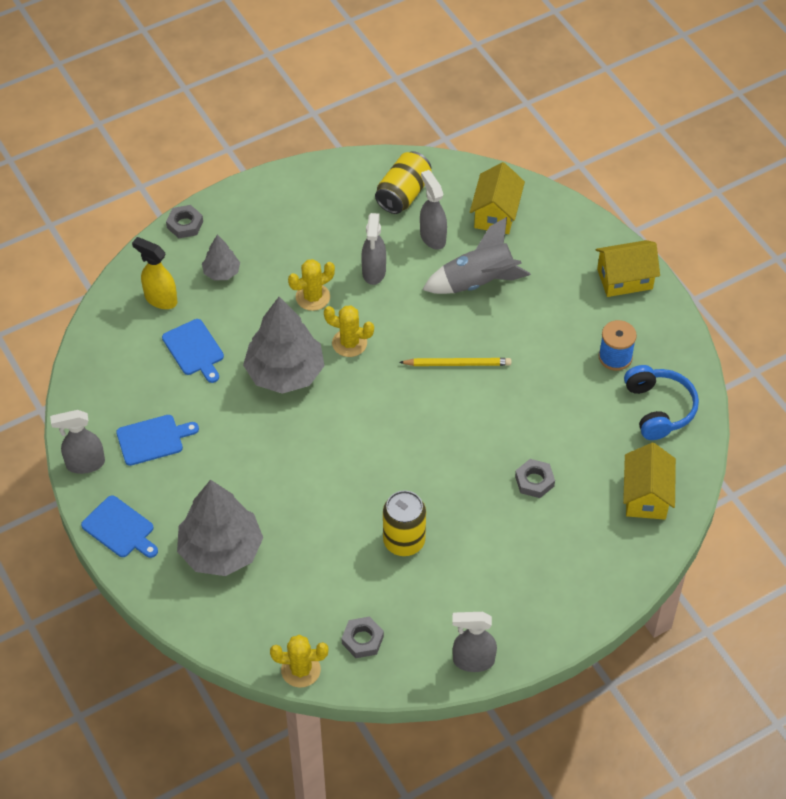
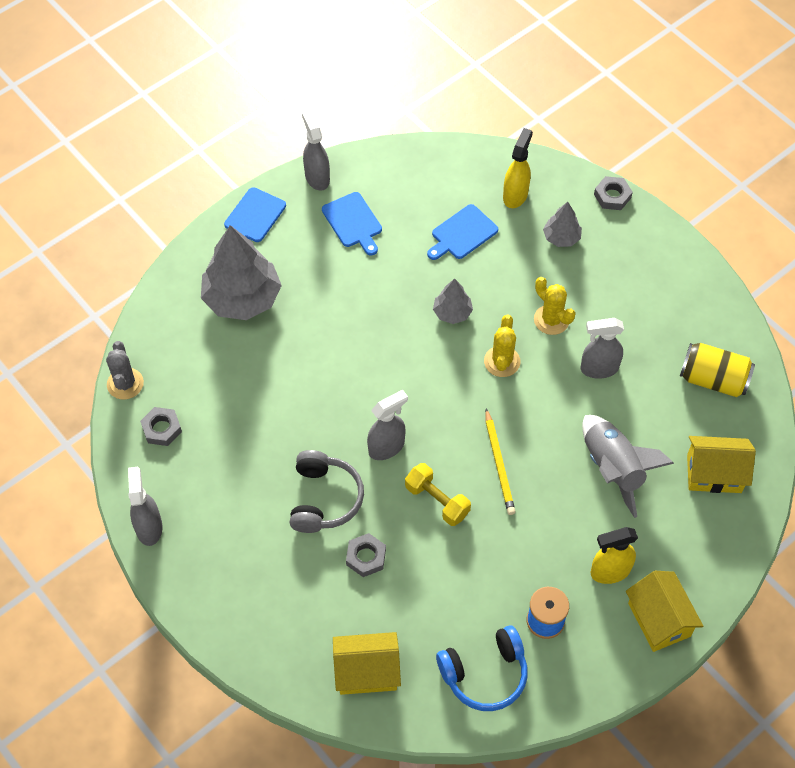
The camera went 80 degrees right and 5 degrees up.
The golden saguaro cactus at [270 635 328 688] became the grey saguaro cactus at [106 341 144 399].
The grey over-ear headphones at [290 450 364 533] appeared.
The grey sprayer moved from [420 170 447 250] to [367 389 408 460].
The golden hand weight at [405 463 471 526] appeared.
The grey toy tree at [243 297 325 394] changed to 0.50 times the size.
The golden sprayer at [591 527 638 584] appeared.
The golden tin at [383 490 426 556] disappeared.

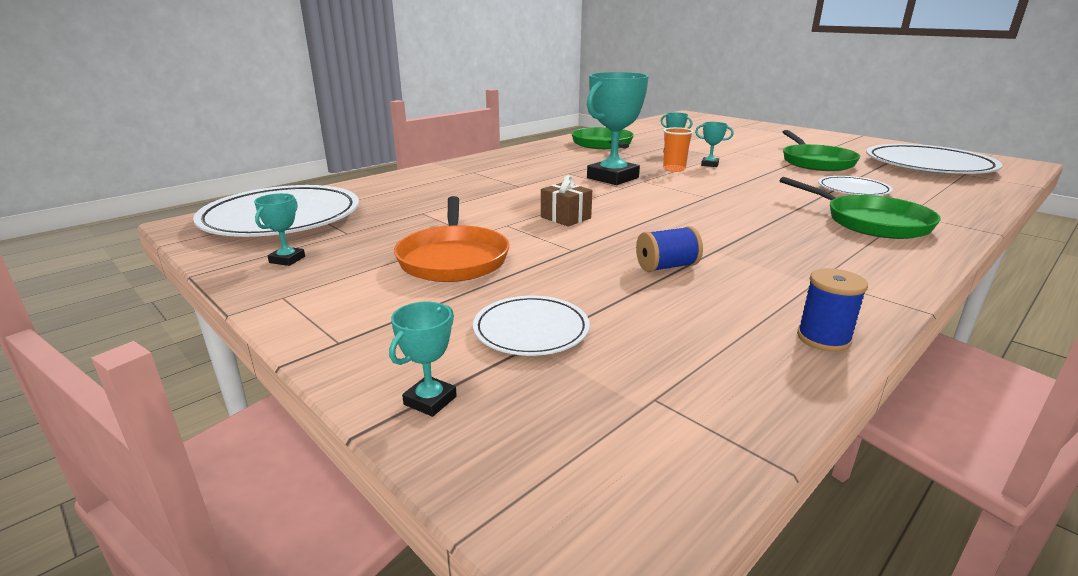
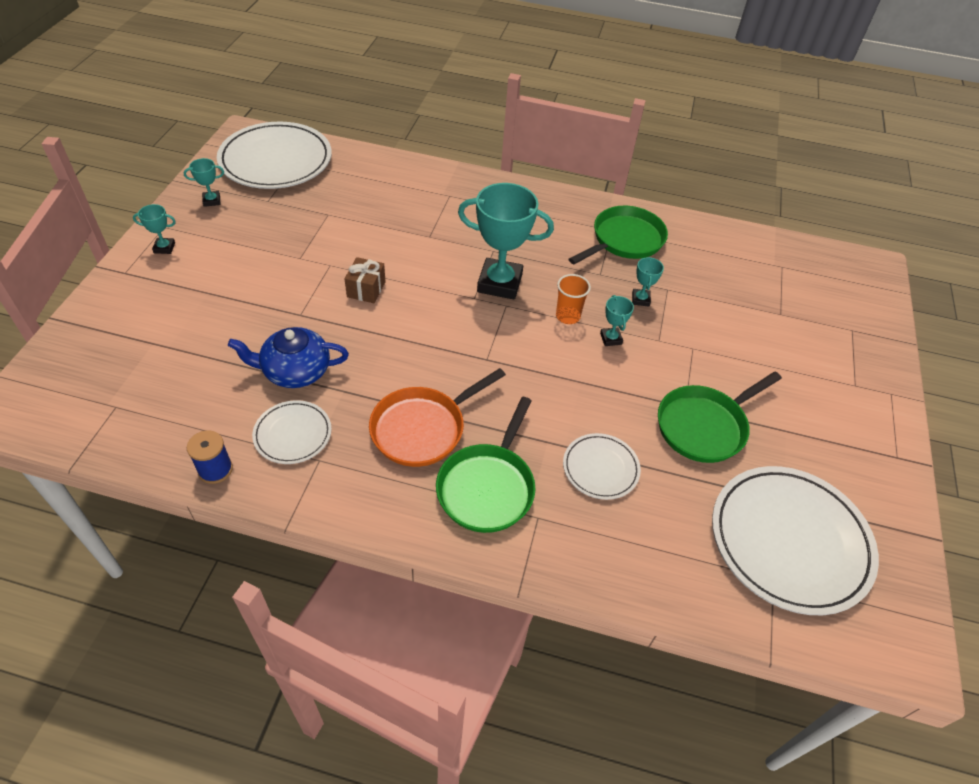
The camera went 55 degrees right and 25 degrees up.
The turquoise trophy moved from [389 302 457 417] to [133 204 176 254].
The royal blue spool at [636 226 703 272] was replaced by the royal blue china teapot at [228 327 349 388].
The pure white dinner plate moved from [473 296 590 356] to [252 400 332 464].
The orange-coloured pan moved from [394 196 509 282] to [369 368 506 467].

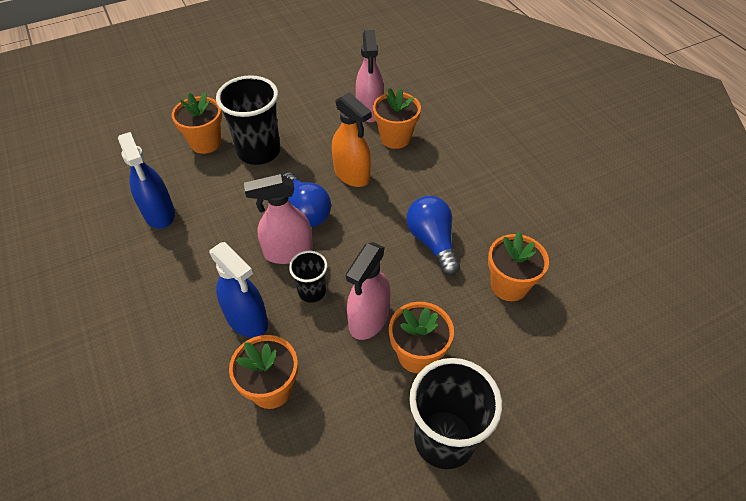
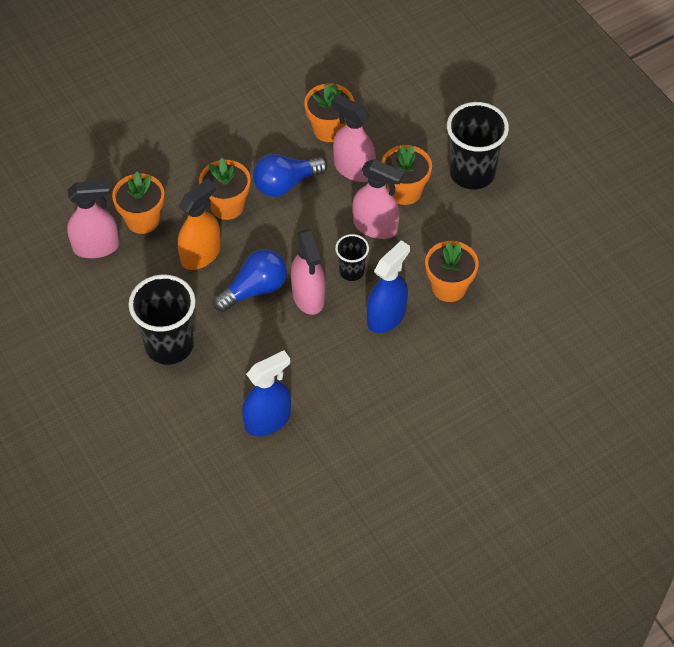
The camera went 95 degrees left and 5 degrees up.
The orange-coloured plant pot moved from [172 93 222 154] to [199 158 250 220].
The pink sprayer at [331 94 376 182] appeared.

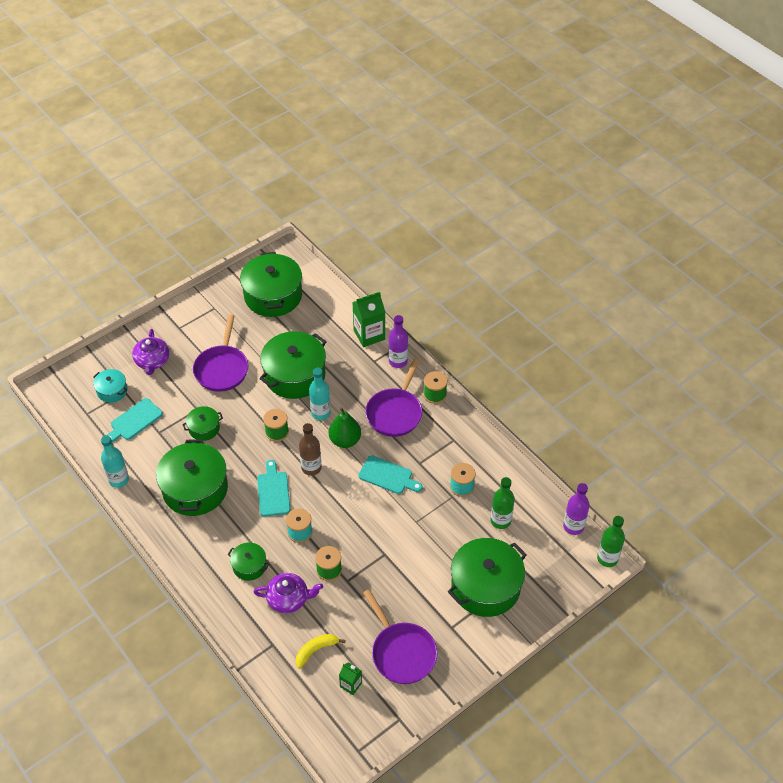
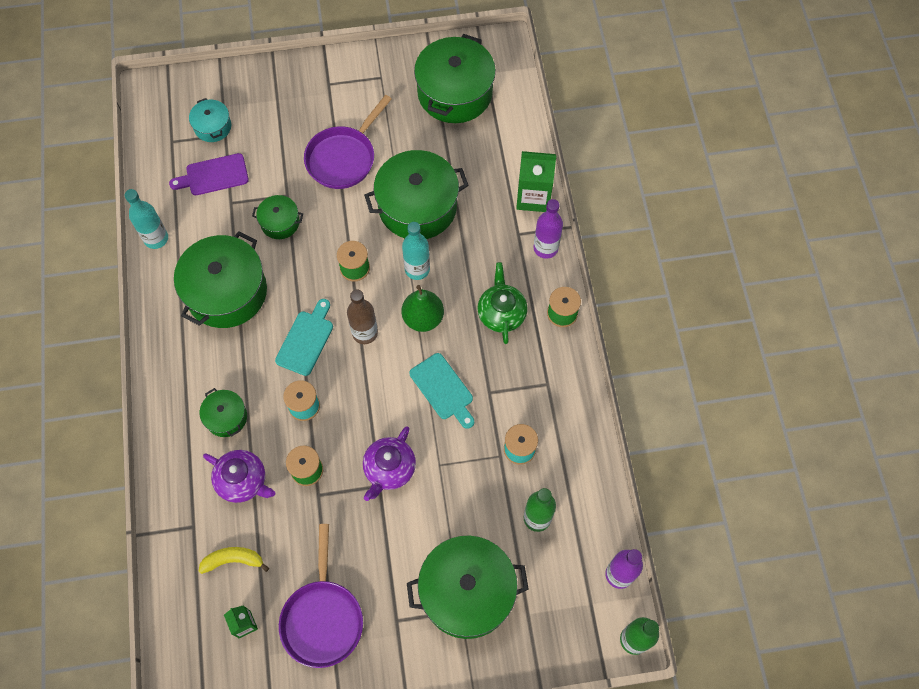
The camera went 30 degrees right and 15 degrees up.
The turquoise cutting board at [107 398 163 442] became the violet cutting board at [169 153 249 195].
The violet china teapot moved from [132 329 169 375] to [363 426 416 501].
The violet pan at [365 359 422 437] was replaced by the leaf-green china teapot at [478 262 527 344].

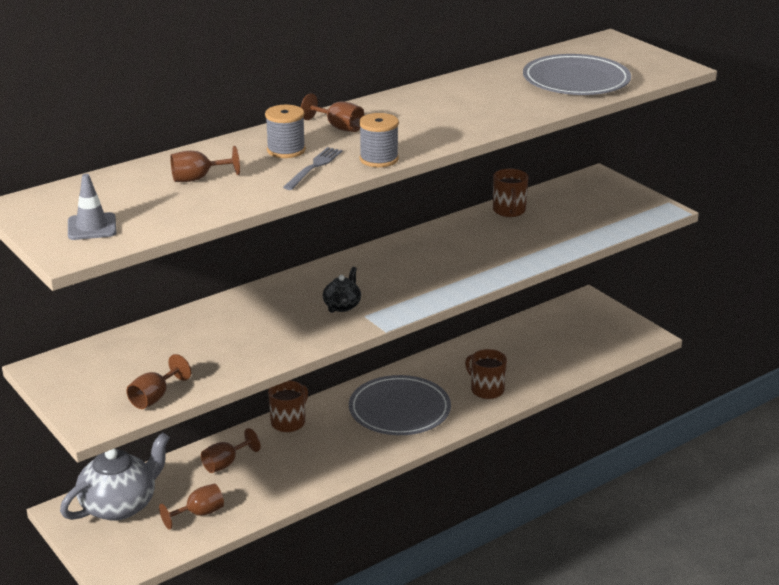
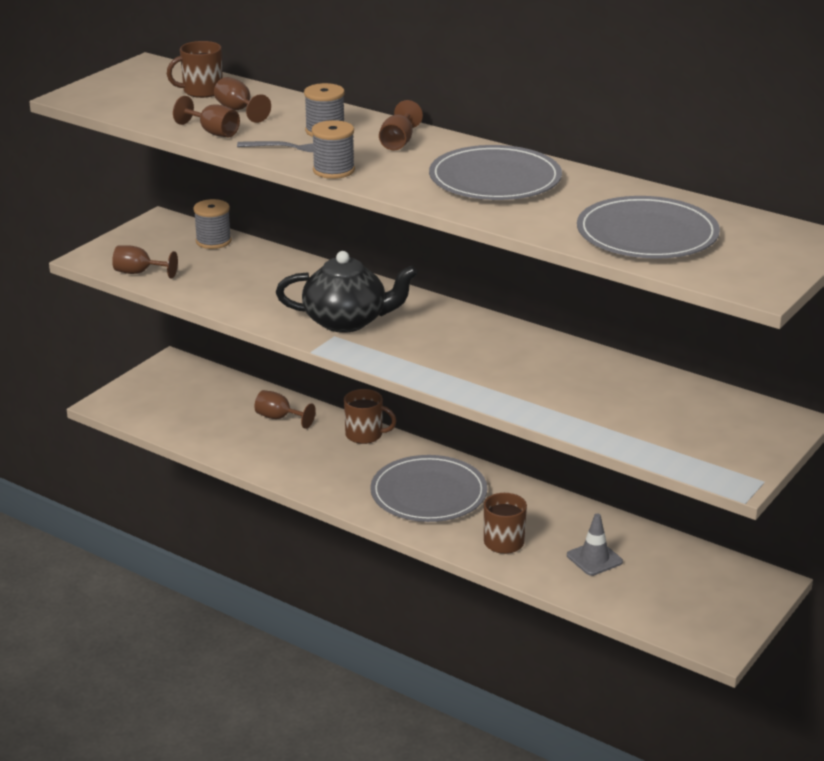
The camera went 70 degrees right and 0 degrees up.
The russet coffee mug moved from [493 169 528 217] to [167 41 223 98].
The russet wine glass moved from [159 484 224 530] to [173 96 240 137].
The grey spool at [193 199 232 249] appeared.
The black china teapot at [323 267 361 313] changed to 2.00 times the size.
The grey dinner plate at [429 145 562 200] appeared.
The grey safety cone moved from [68 174 117 240] to [567 514 623 576].
The grey china teapot at [60 432 170 521] disappeared.

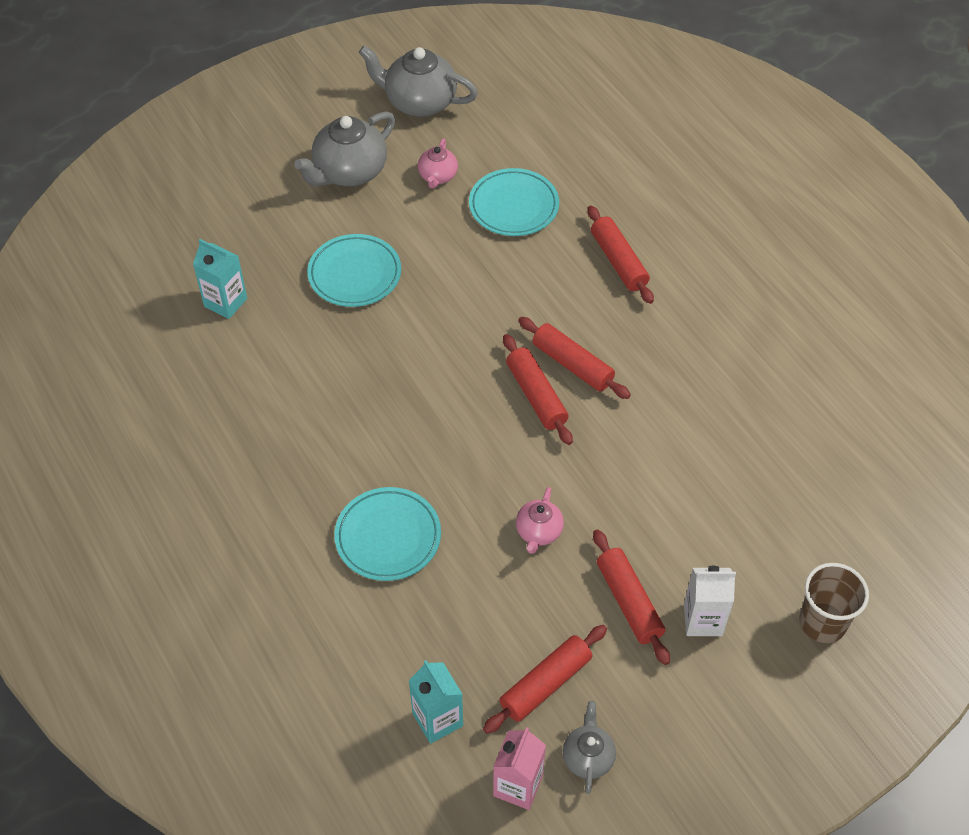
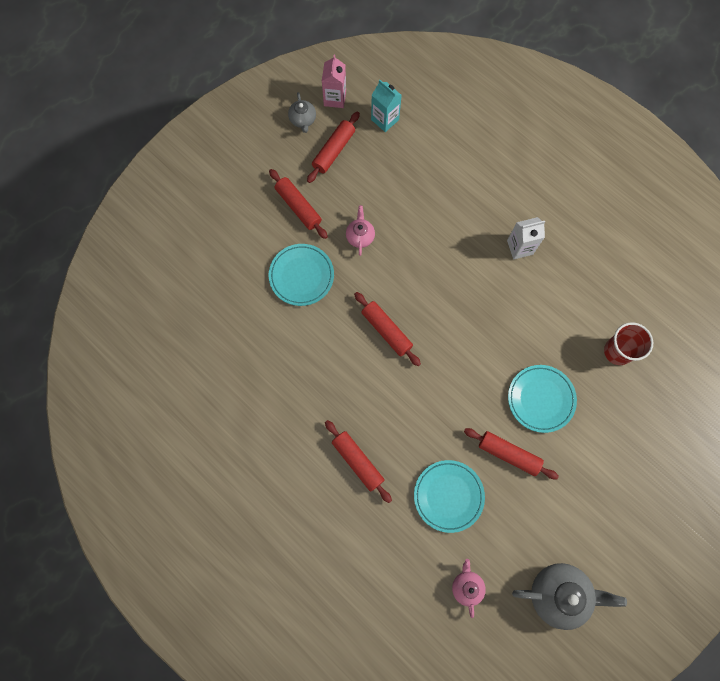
The camera went 165 degrees right and 20 degrees up.
The turquoise dinner plate moved from [334 487 441 581] to [269 244 334 306].
The pink china teapot moved from [418 139 458 189] to [452 559 486 618].
The red dough roller moved from [518 317 631 399] to [464 428 559 479].
The pure white milk carton moved from [684 566 736 636] to [507 217 545 259].
The turquoise milk carton at [193 239 247 319] was replaced by the red beaker at [604 322 653 365].
The grey china teapot at [294 111 395 186] disappeared.
The russet beaker at [799 563 869 643] disappeared.

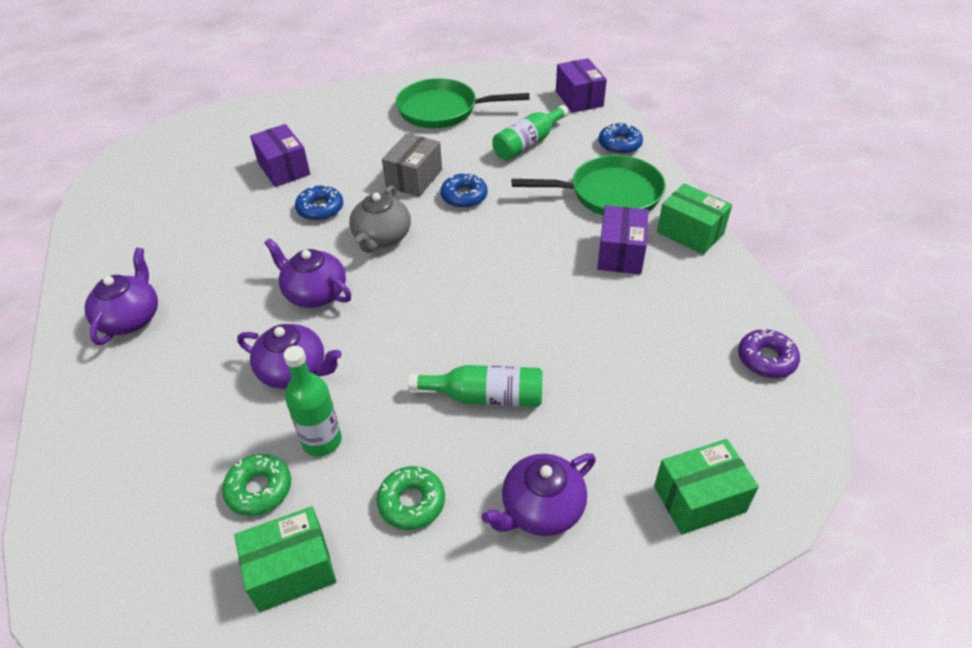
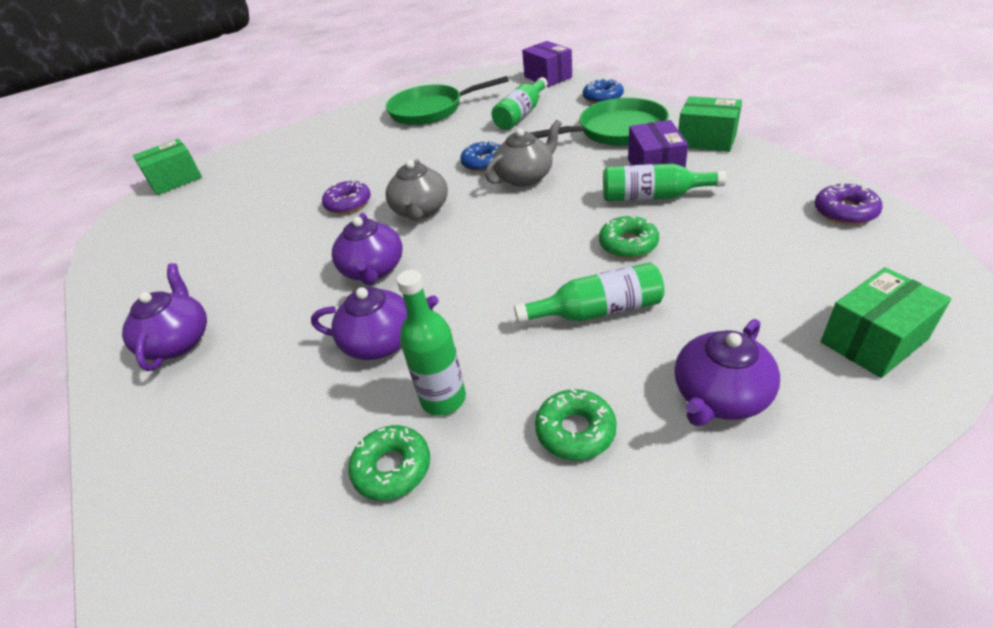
The camera went 10 degrees left and 5 degrees down.
The leaf-green parcel moved from [234 506 336 612] to [133 139 202 195].
The royal blue doughnut at [295 185 343 221] became the violet doughnut at [322 180 371 214].
The violet china teapot at [264 238 352 308] turned 120 degrees counterclockwise.
The grey china teapot at [485 120 562 187] appeared.
The leaf-green doughnut at [599 216 659 258] appeared.
The leaf-green bottle at [603 163 727 201] appeared.
The violet parcel at [250 124 310 187] disappeared.
The grey parcel at [382 133 442 197] disappeared.

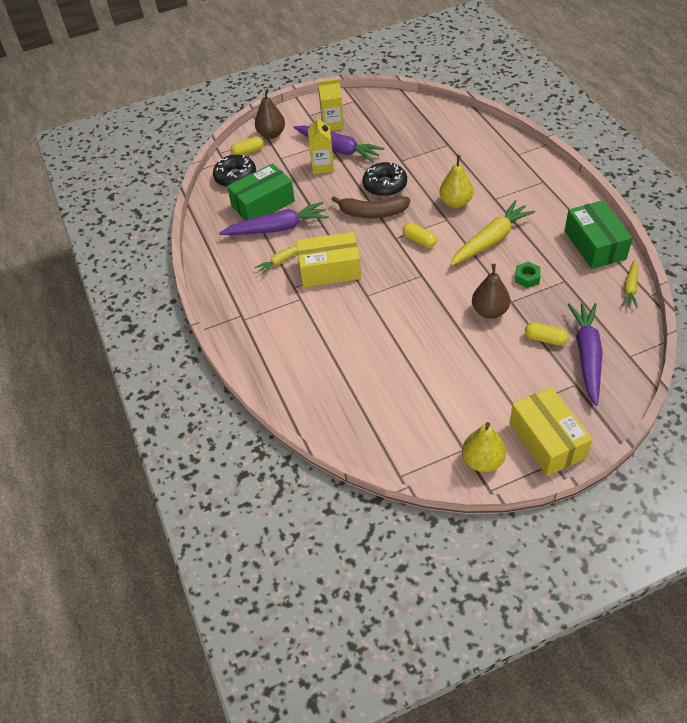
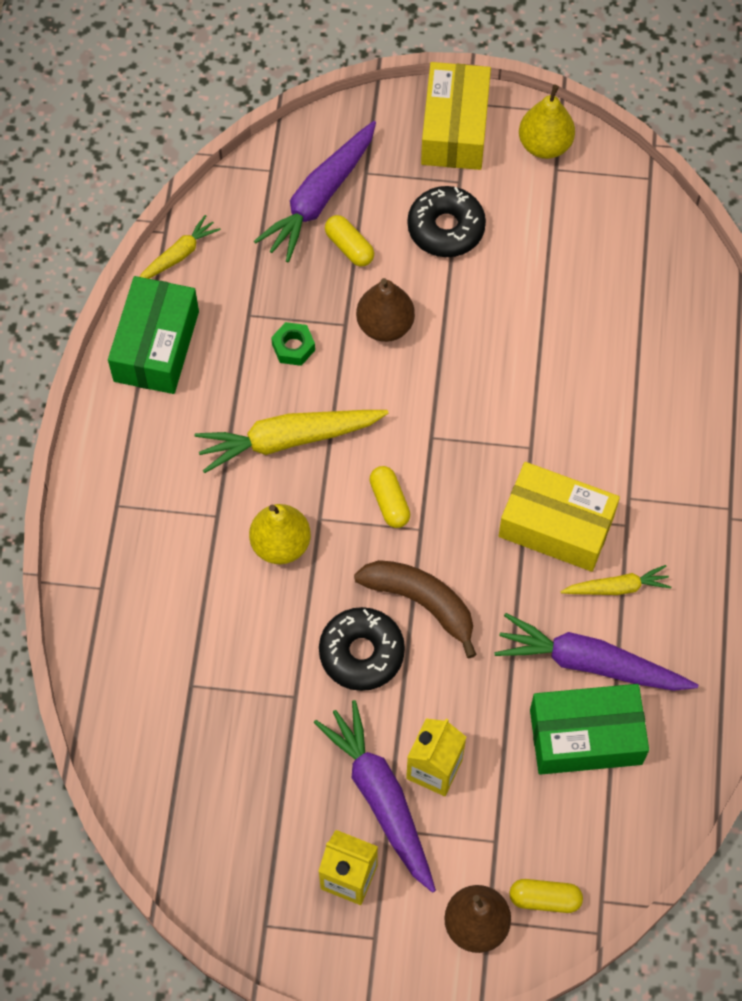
The camera went 155 degrees left and 15 degrees up.
The black doughnut moved from [213 155 256 187] to [407 186 486 257].

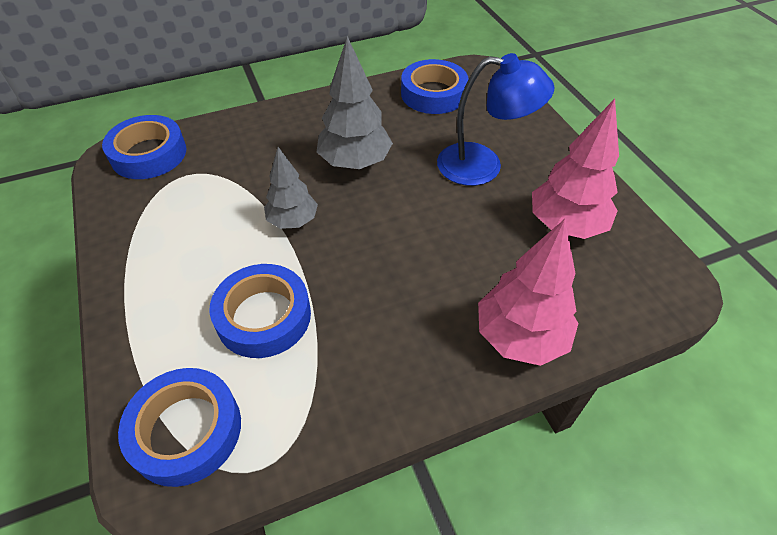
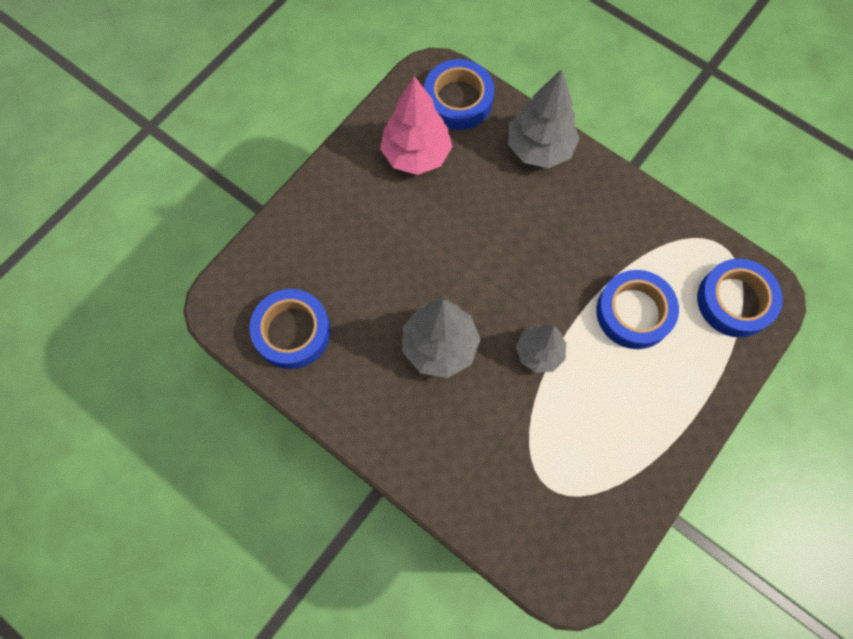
The camera went 120 degrees left and 20 degrees up.
The royal blue tape moved from [102 115 186 179] to [424 59 494 130].
The pink toy tree at [478 219 579 366] became the grey toy tree at [508 69 580 168].
The royal blue lamp at [437 53 555 186] disappeared.

